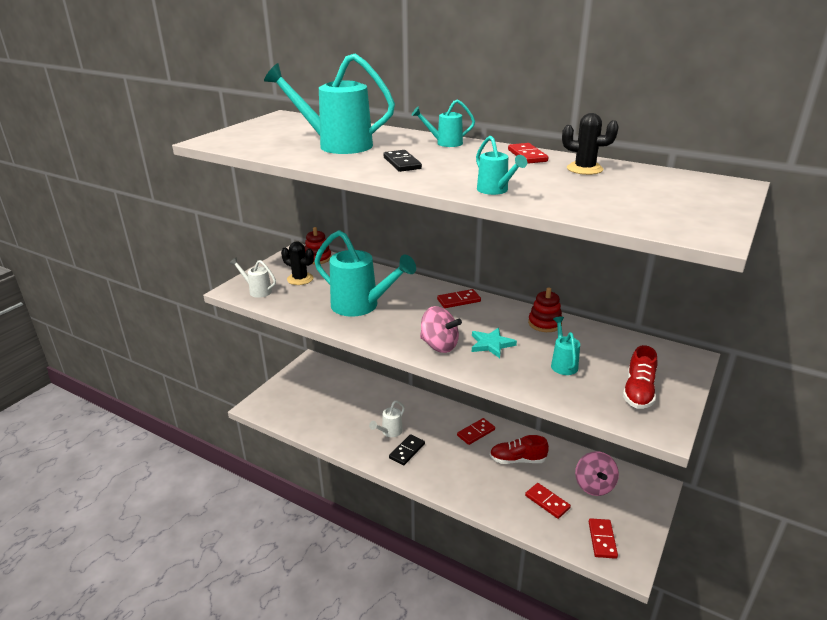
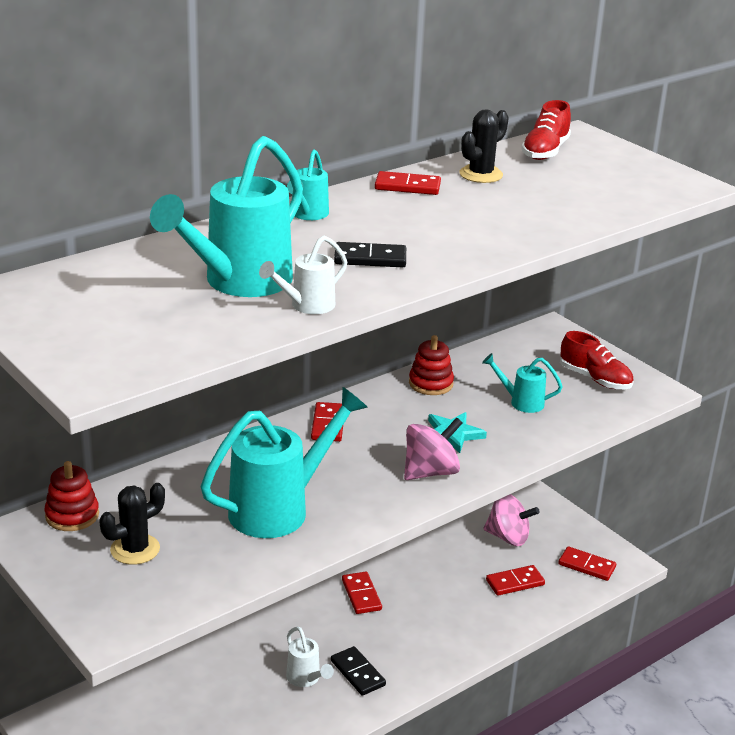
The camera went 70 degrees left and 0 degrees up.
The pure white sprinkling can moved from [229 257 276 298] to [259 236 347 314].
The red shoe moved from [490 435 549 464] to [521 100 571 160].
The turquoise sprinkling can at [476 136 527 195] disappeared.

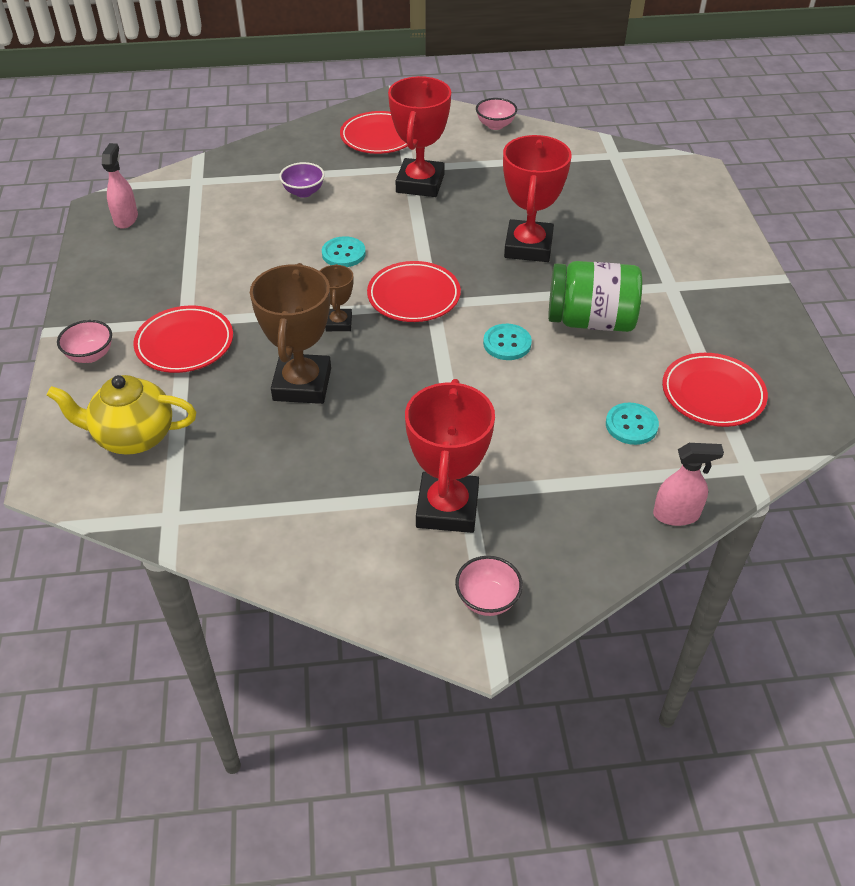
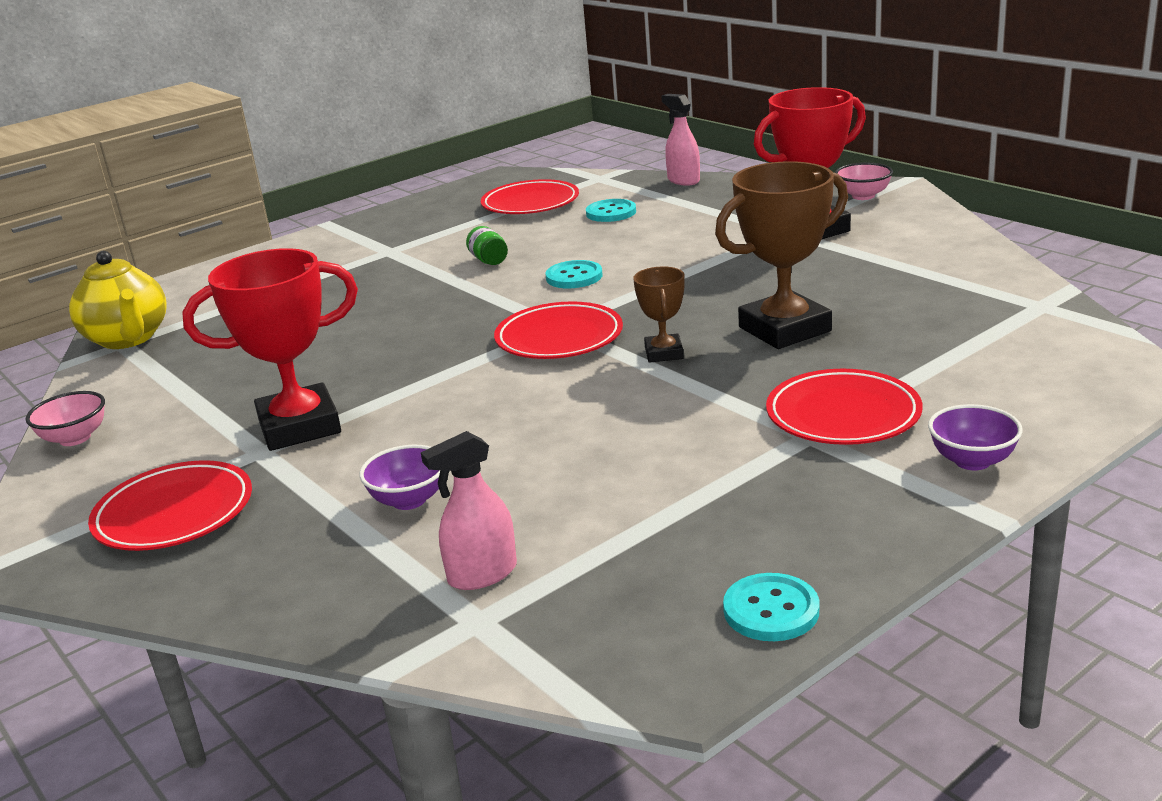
The camera went 120 degrees left and 20 degrees down.
The golden china teapot moved from [47 375 196 455] to [69 251 167 349].
The pink sprayer moved from [102 143 138 229] to [421 431 517 590].
The leaf-green jam jar at [548 261 642 332] changed to 0.42 times the size.
The russet trophy at [320 264 353 331] turned 60 degrees counterclockwise.
The turquoise sewing button moved from [322 236 366 267] to [723 573 819 641].
The pink serving bowl at [57 320 112 363] became the violet serving bowl at [928 404 1023 470].
The red trophy at [503 135 572 262] disappeared.

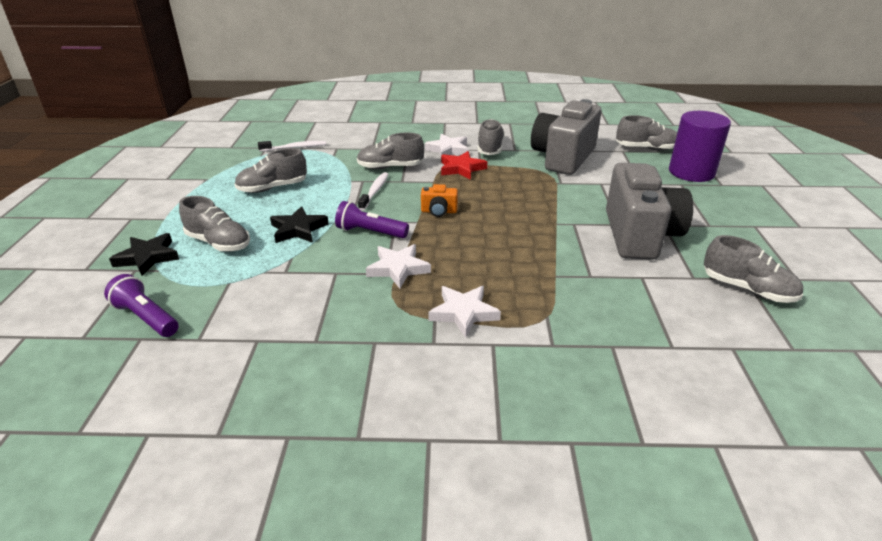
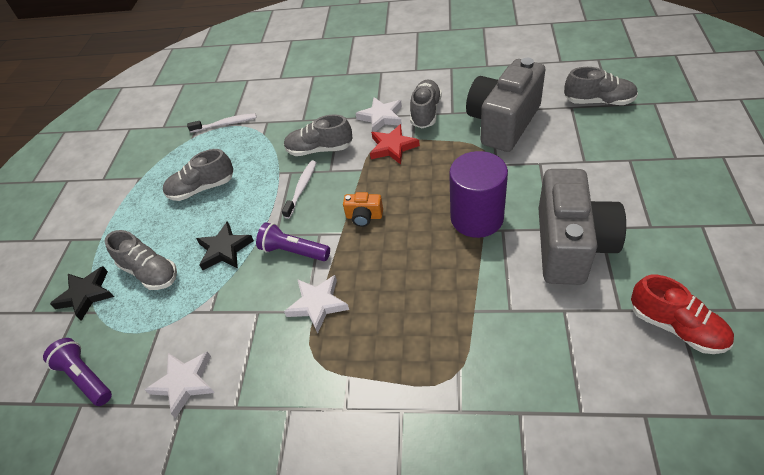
The camera went 10 degrees right and 15 degrees up.
The pure white five-pointed star moved from [428 286 501 338] to [145 351 215 418].
The violet cylinder moved from [669 111 731 182] to [449 151 508 238].
The grey shoe at [704 235 803 303] became the red shoe at [631 275 734 354].

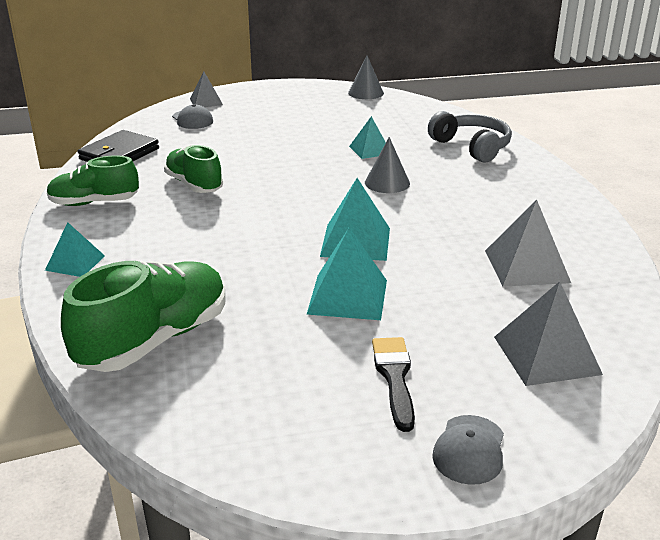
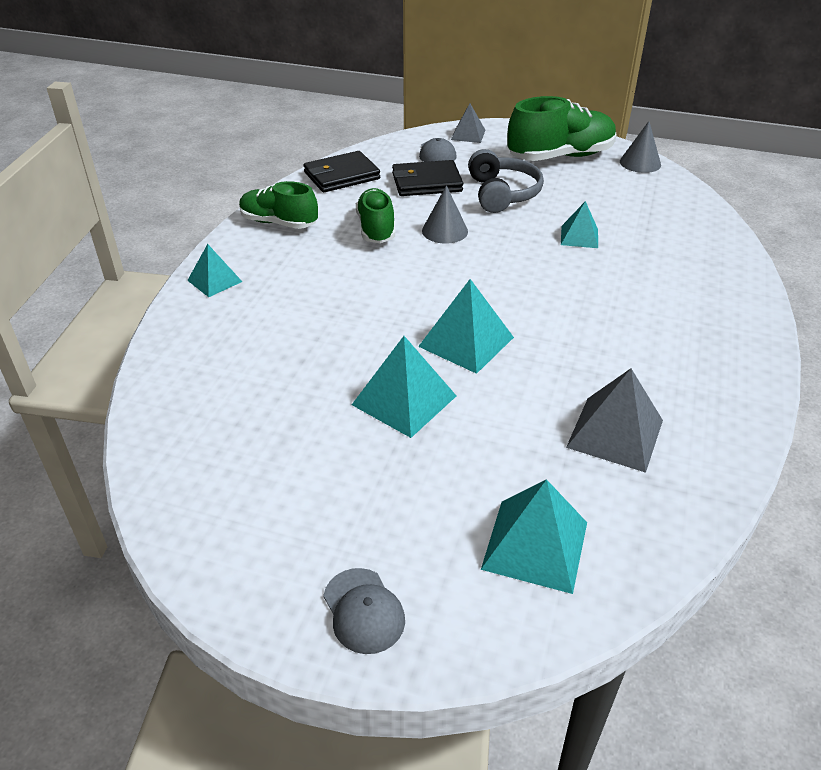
The camera went 30 degrees right and 10 degrees up.
The grey cap at [432 415 504 485] turned 75 degrees counterclockwise.
The black card wallet at [392 160 463 196] appeared.
The grey cone moved from [365 137 410 193] to [422 185 468 244].
The grey over-ear headphones moved from [428 111 512 162] to [468 149 544 213].
The grey pyramid shape at [494 281 603 386] became the turquoise pyramid shape at [481 479 587 594].
The leaf-green shoe moved from [61 261 226 372] to [507 96 617 161].
The black brush at [372 337 415 432] disappeared.

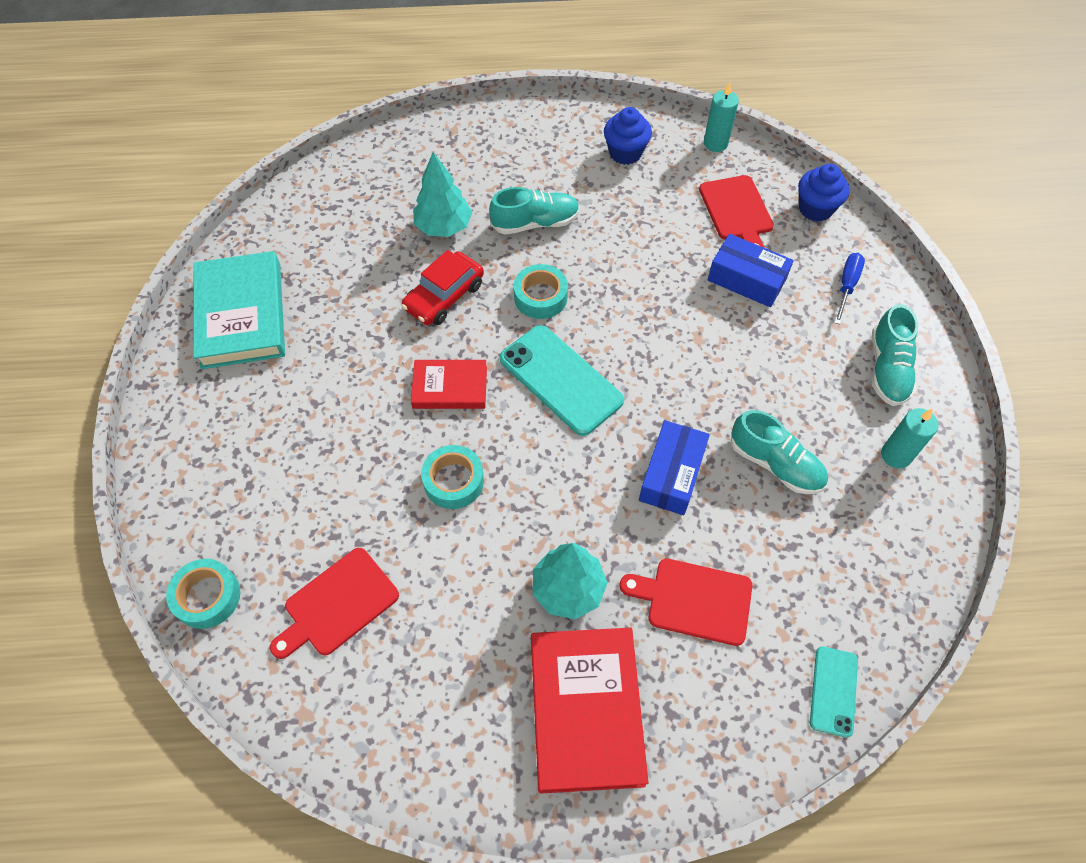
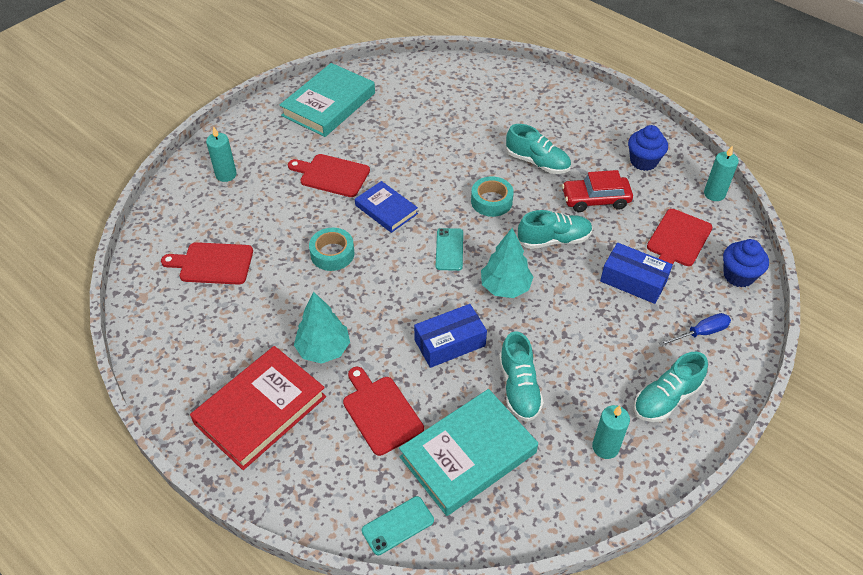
The camera went 45 degrees right and 10 degrees down.
The turquoise pillar candle at [206 126 237 182] appeared.
The red cutting board at [288 154 370 197] appeared.
The red book at [411 360 487 409] became the royal blue book at [355 181 418 233].
The turquoise book at [399 389 538 516] appeared.
The turquoise mobile phone at [500 325 624 436] changed to 0.55 times the size.
The turquoise toy tree moved from [413 152 472 237] to [481 228 533 298].
The turquoise shoe at [518 210 593 249] appeared.
The red car moved from [401 250 484 325] to [562 170 633 212].
The royal blue parcel at [708 234 794 307] turned 45 degrees counterclockwise.
The turquoise tape at [166 559 240 629] disappeared.

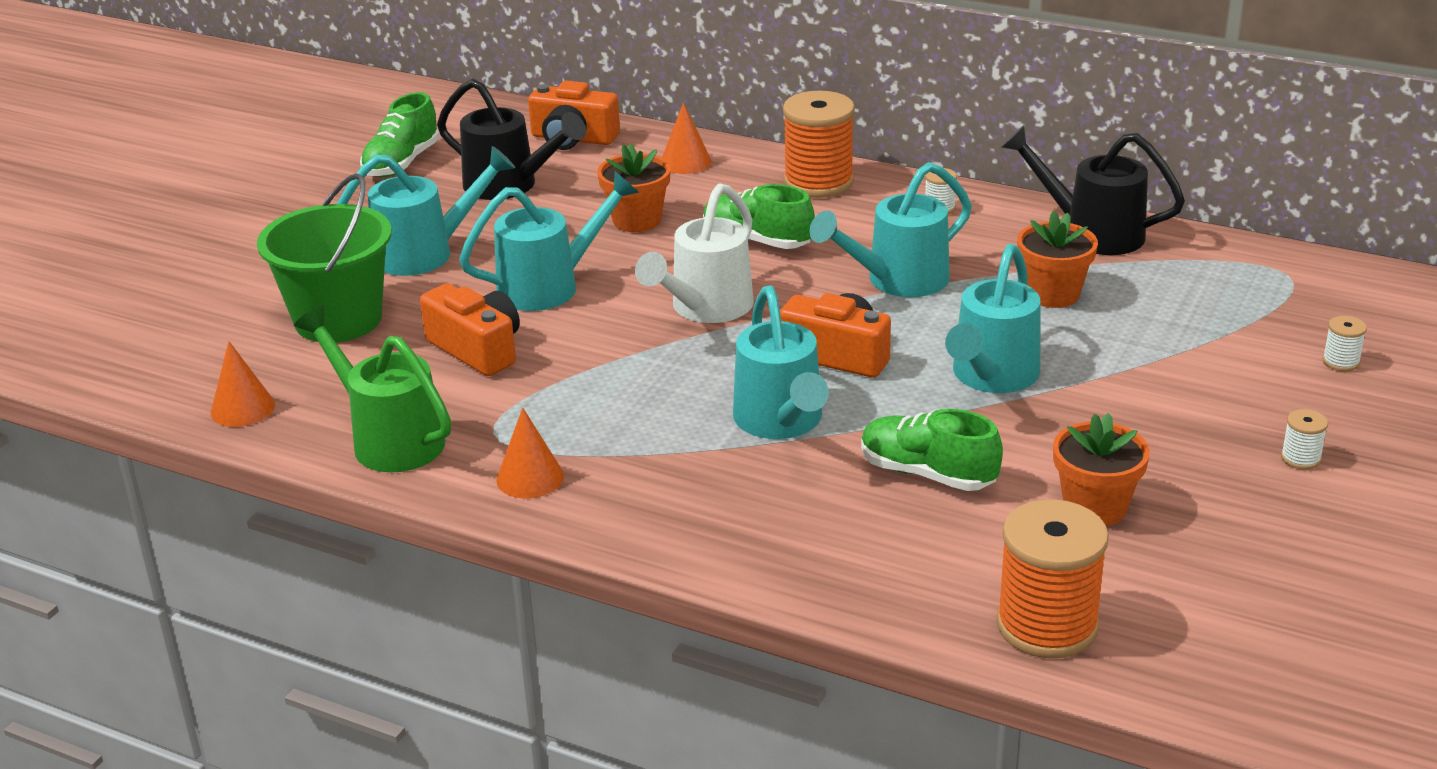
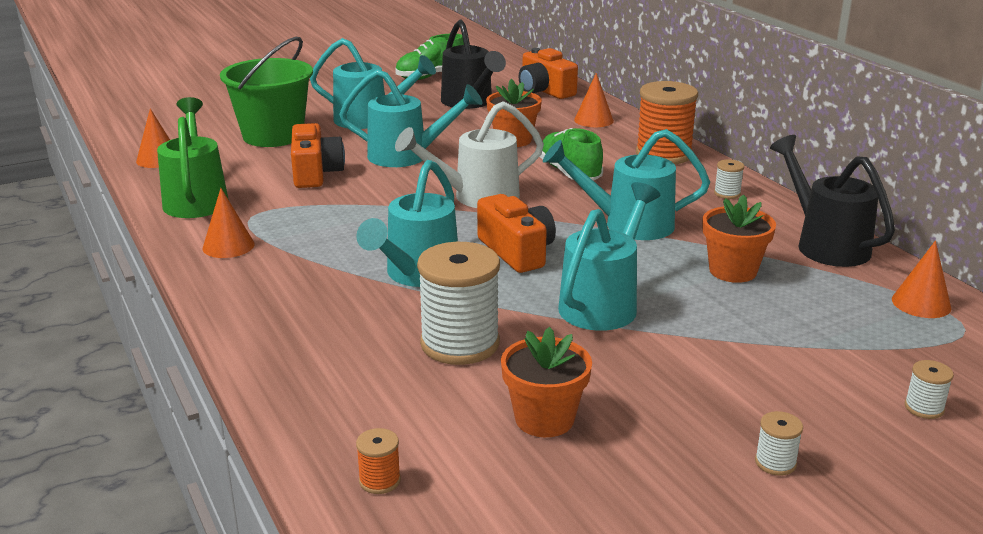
The camera went 35 degrees right and 5 degrees down.
The orange-coloured spool at [996 499 1109 658] changed to 0.43 times the size.
The leaf-green shoe at [861 409 1003 491] was replaced by the pure white spool at [417 242 500 365].
The turquoise sprinkling can at [945 244 1040 393] turned 150 degrees clockwise.
The orange-coloured cone at [892 241 951 318] appeared.

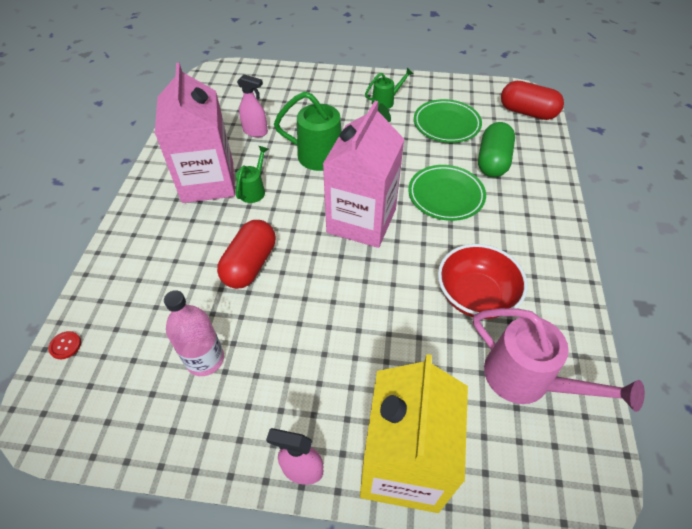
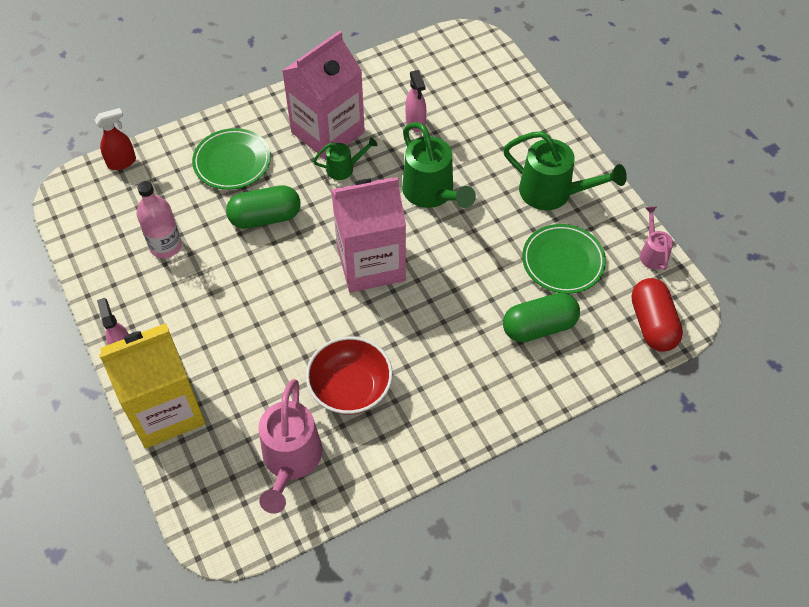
The camera went 55 degrees right and 5 degrees up.
The red sewing button at [48 331 81 359] was replaced by the red sprayer at [95 108 136 170].
The leaf-green dinner plate moved from [408 165 486 221] to [192 128 271 190].
The red pill at [217 220 276 289] became the leaf-green pill at [226 185 301 229].
The leaf-green sprinkling can at [365 68 413 109] changed to 1.88 times the size.
The pink sprinkling can at [640 206 673 270] appeared.

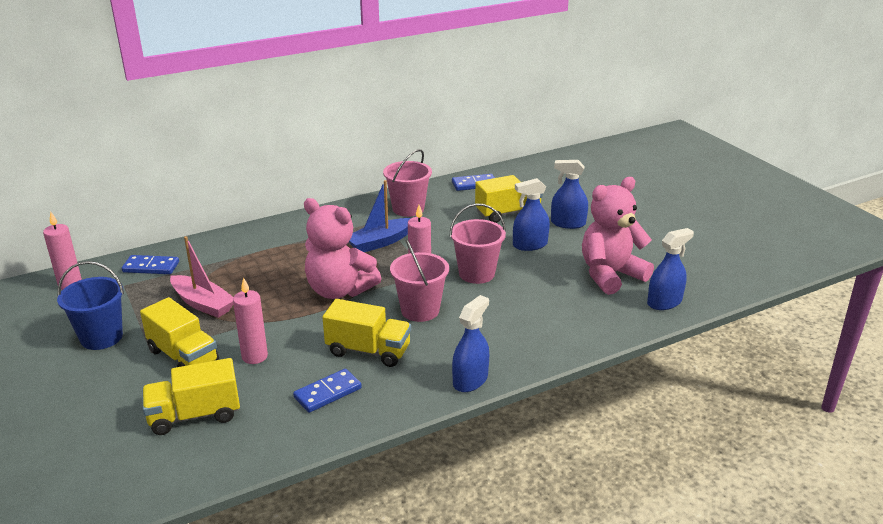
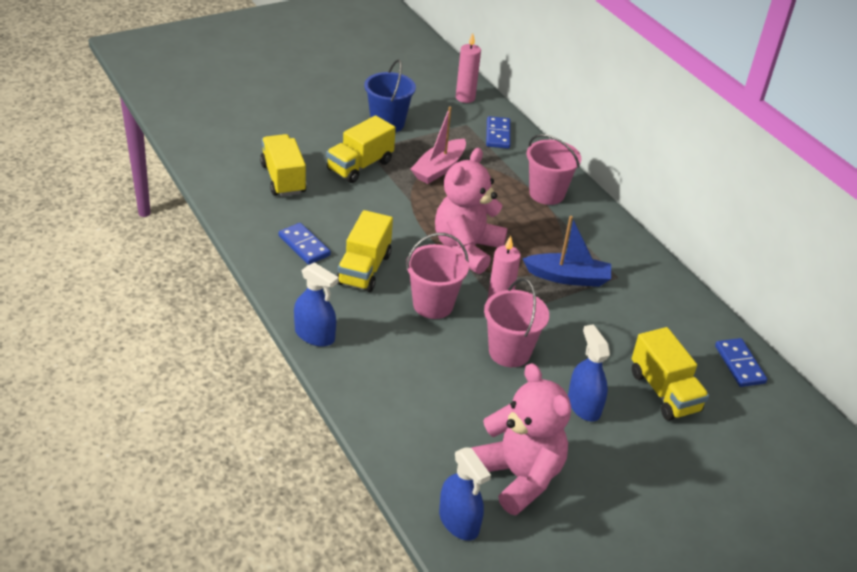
The camera went 85 degrees right and 10 degrees up.
The royal blue sailboat at [349 180 411 252] turned 135 degrees clockwise.
The pink pail moved from [383 149 432 217] to [527 134 581 205].
The pink pillar candle at [233 277 268 364] disappeared.
The royal blue sprayer at [551 160 588 229] disappeared.

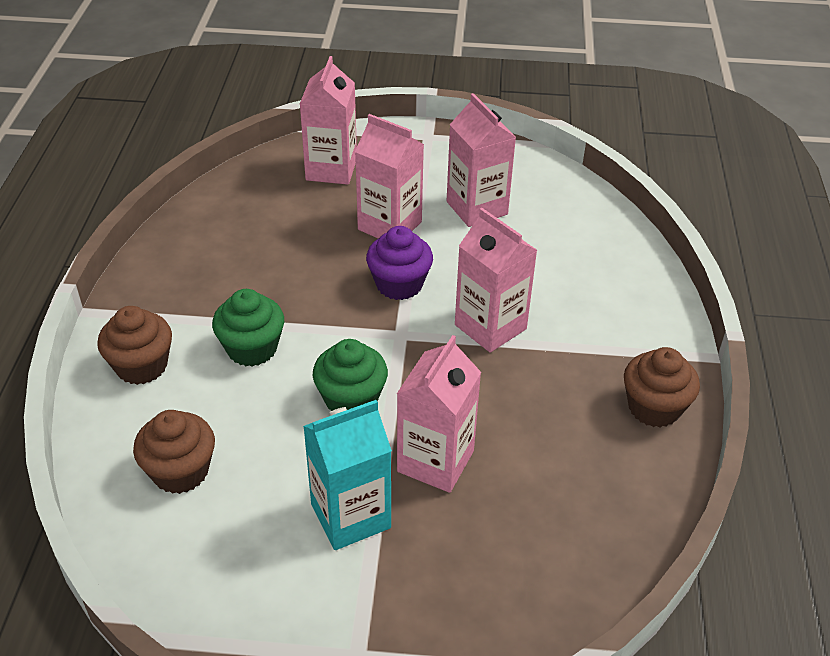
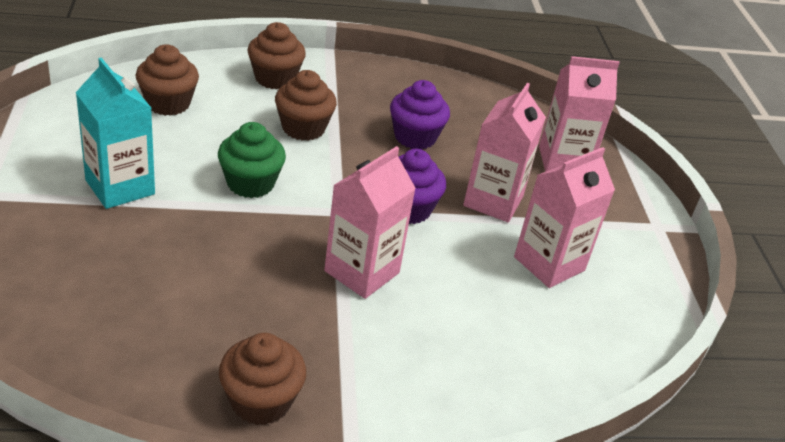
The camera went 75 degrees right and 5 degrees down.
The leaf-green muffin at [212 289 284 367] became the russet muffin at [275 70 337 141].
The violet muffin at [390 80 450 150] appeared.
The pink milk carton at [397 335 481 493] disappeared.

